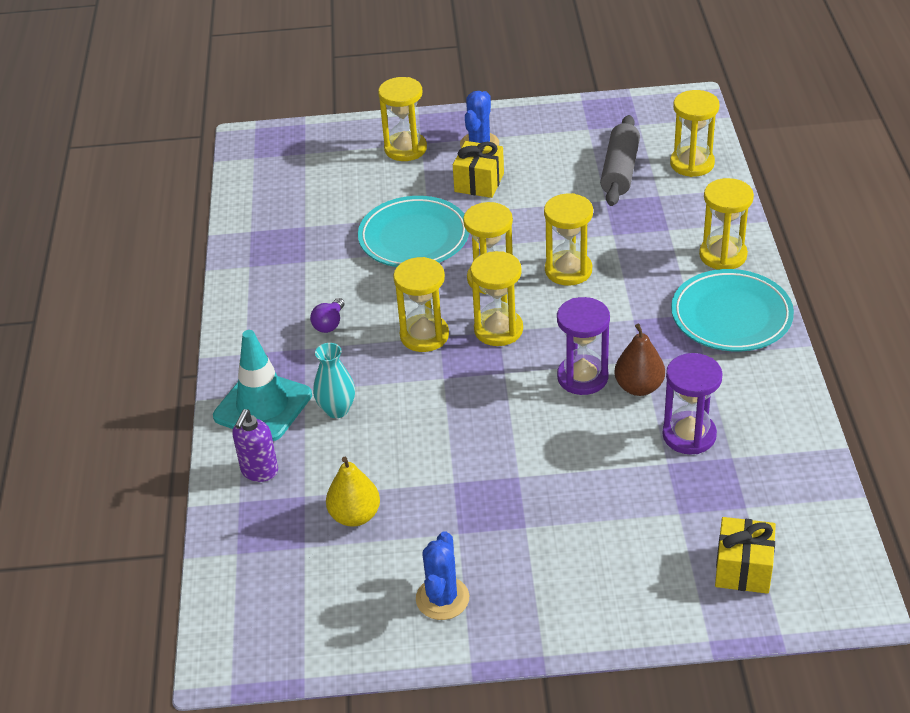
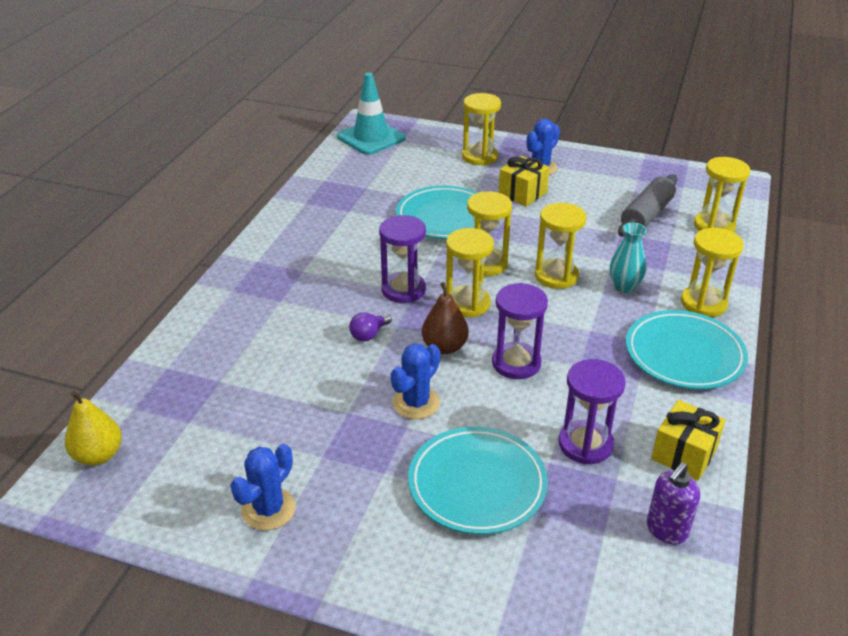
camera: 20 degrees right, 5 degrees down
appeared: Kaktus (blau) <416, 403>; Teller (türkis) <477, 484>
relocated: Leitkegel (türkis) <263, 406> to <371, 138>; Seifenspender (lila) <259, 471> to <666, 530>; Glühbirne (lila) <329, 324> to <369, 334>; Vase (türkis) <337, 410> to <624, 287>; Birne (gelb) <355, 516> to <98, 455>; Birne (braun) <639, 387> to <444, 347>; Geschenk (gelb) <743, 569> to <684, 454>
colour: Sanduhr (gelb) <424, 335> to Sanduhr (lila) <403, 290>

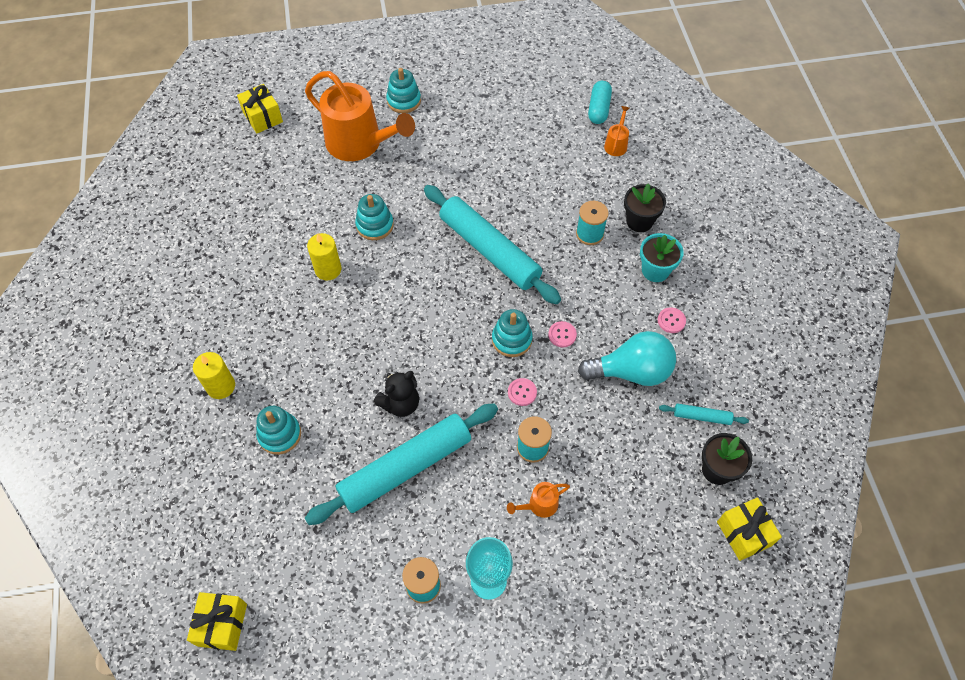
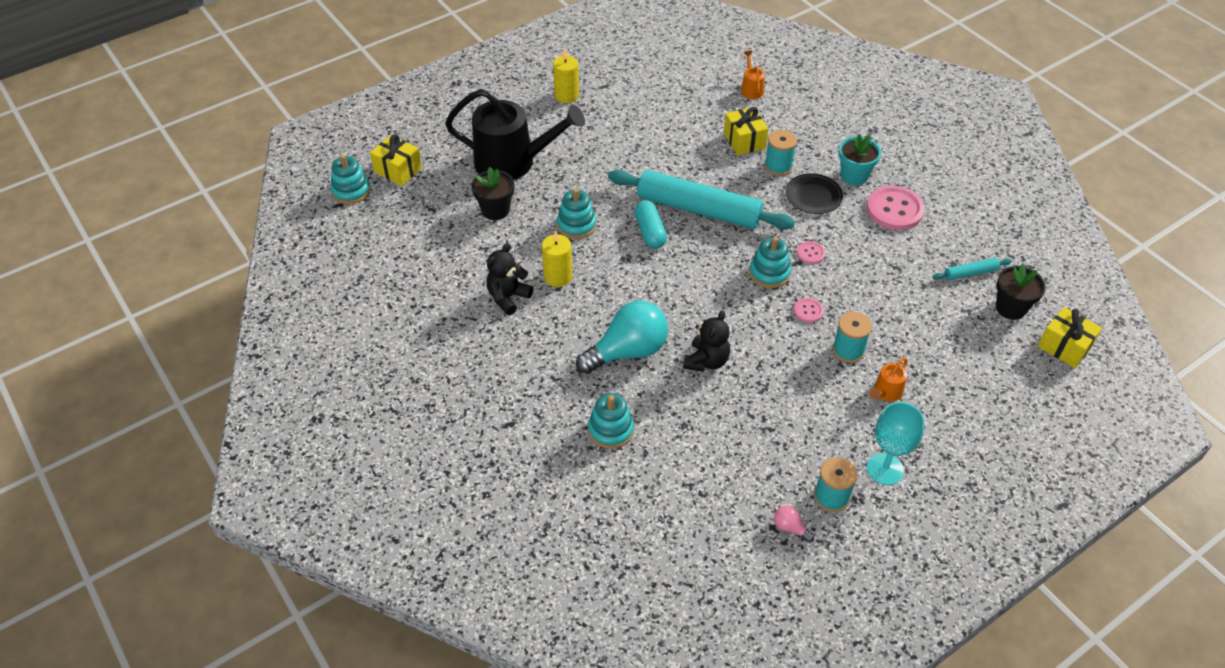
camera: 25 degrees left, 10 degrees down
missing: Nudelholz (türkis) <405, 468>
appeared: Teddybär (schwarz) <508, 297>; Glühbirne (rosa) <790, 528>; Teller (schwarz) <813, 196>
relocated: Geschenk (gelb) <222, 624> to <744, 141>; Kerze (gelb) <221, 386> to <566, 95>; Stapelspielzeug (türkis) <404, 101> to <351, 191>; Glühbirne (türkis) <631, 371> to <628, 351>; Kapsel (türkis) <599, 109> to <650, 232>; Blumentopf (schwarz) <639, 221> to <495, 210>
colour: Gießkanne (orange) <360, 143> to Gießkanne (schwarz) <513, 162>
size: Knopf (rosa) <671, 321> = <894, 210> x2.07

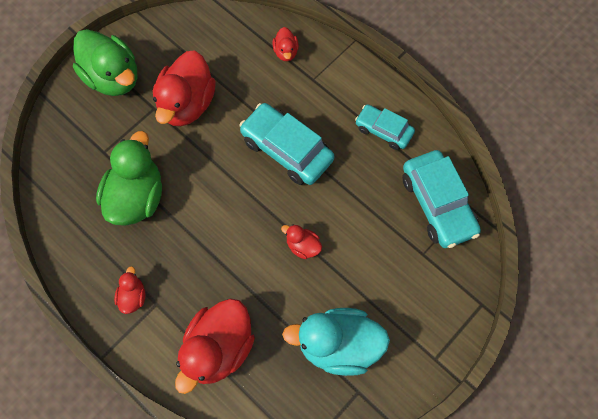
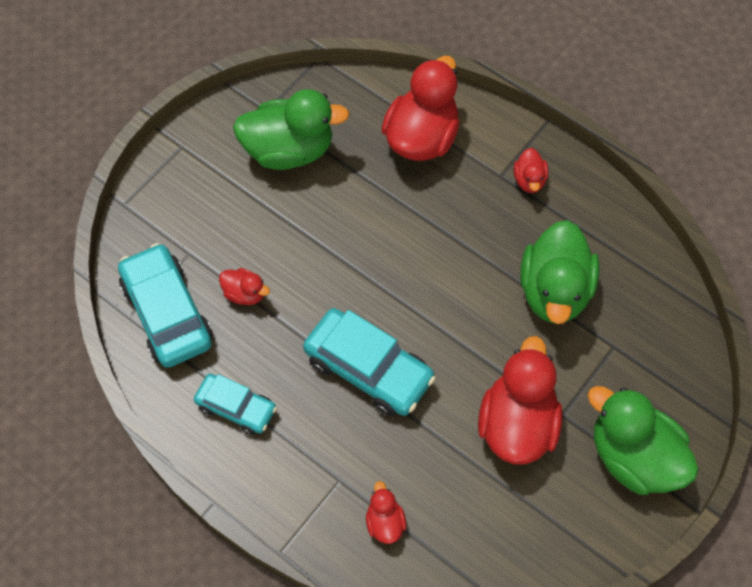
camera: 175 degrees right, 5 degrees down
relocated: Ente (rot) <303, 246> to <245, 293>
colour: Ente (türkis) <338, 345> to Ente (grün) <289, 150>

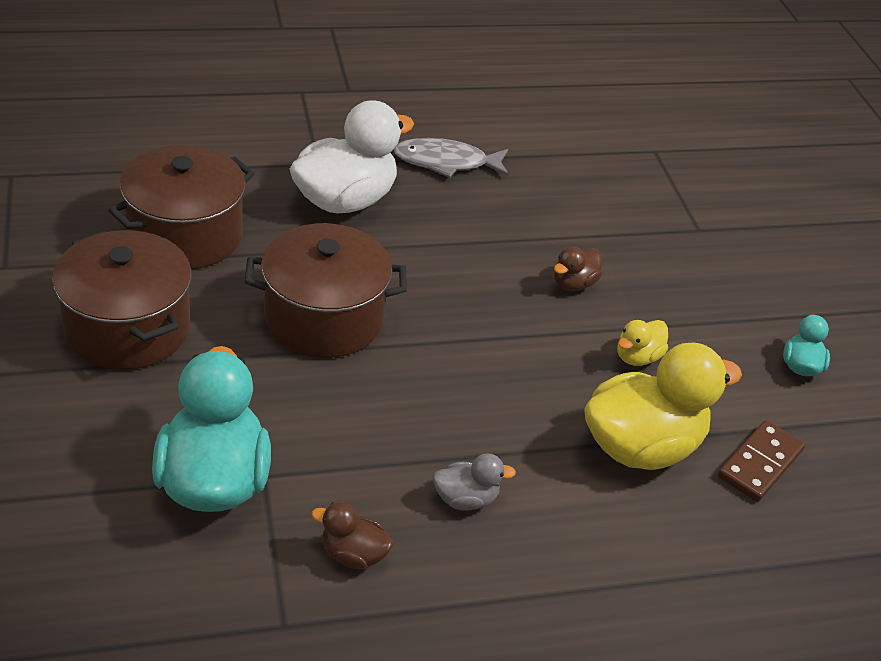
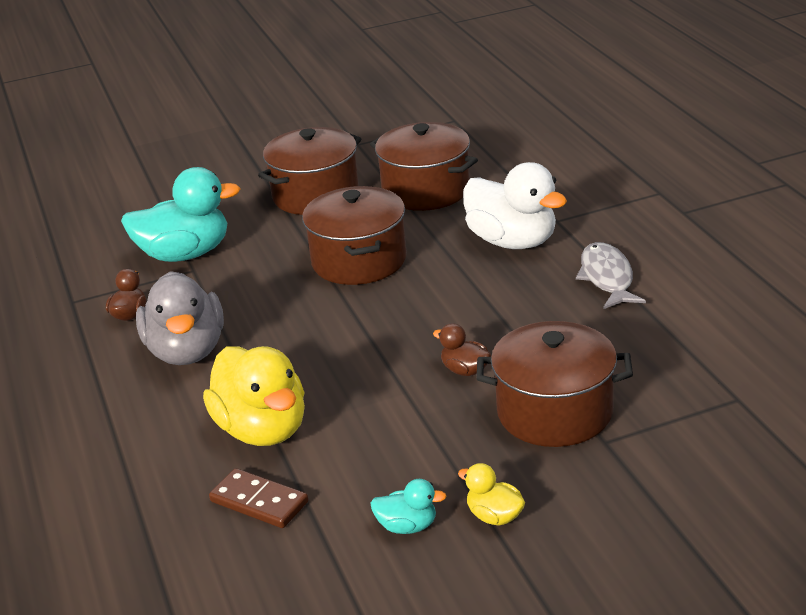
camera: 90 degrees right, 10 degrees down
appeared: Kochtopf (braun) <555, 412>
relocated: Ente (gelb) <637, 357> to <494, 516>
size: Ente (grau) <466, 499> = <187, 351> x2.14

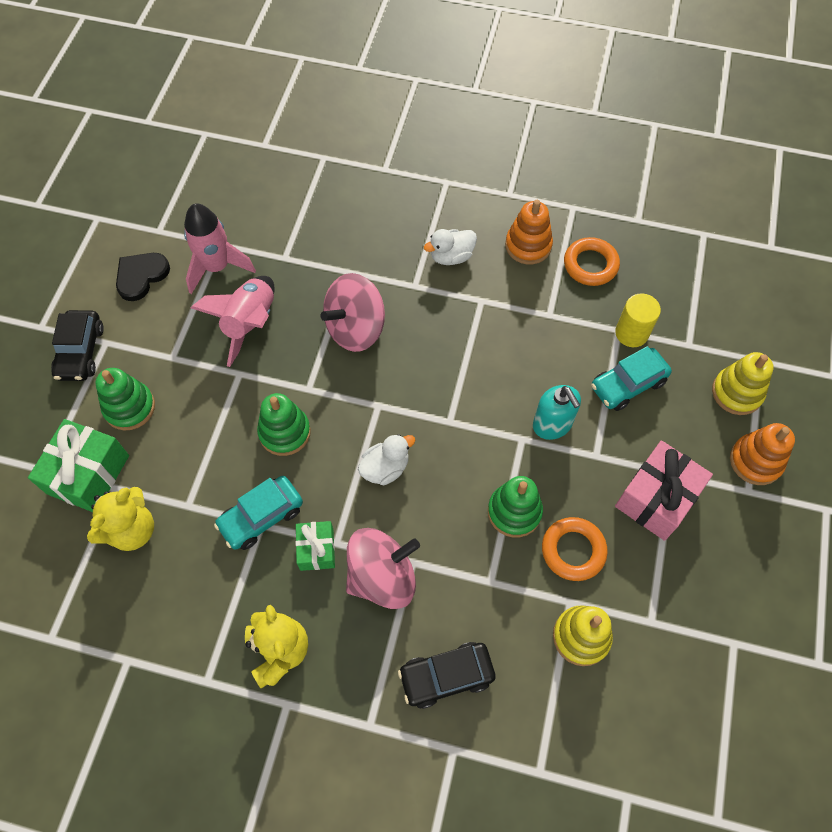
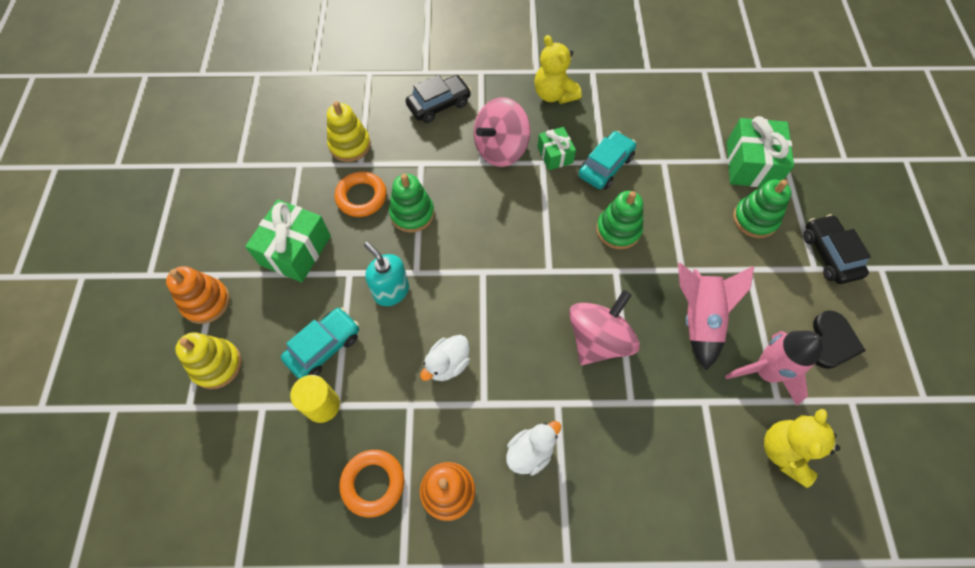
camera: 165 degrees right, 0 degrees up
relocated: Teddybär (gelb) <131, 530> to <785, 452>; Ente (weiß) <385, 468> to <447, 364>
colour: Geschenk (rosa) <656, 498> to Geschenk (grün) <295, 250>

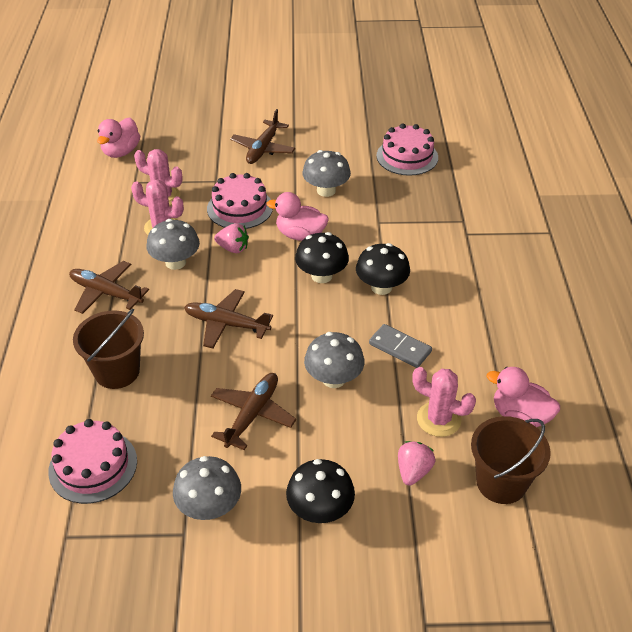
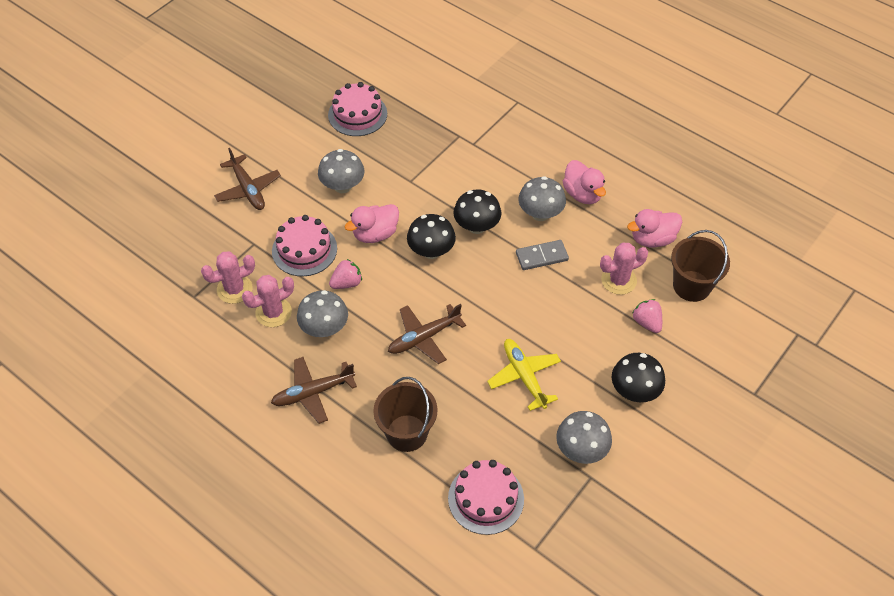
camera: 50 degrees left, 10 degrees up
relocated: Ente (rosa) <121, 152> to <582, 194>; Pilz (grau) <334, 379> to <540, 213>
colour: Flugzeug (braun) <252, 415> to Flugzeug (gelb) <524, 377>

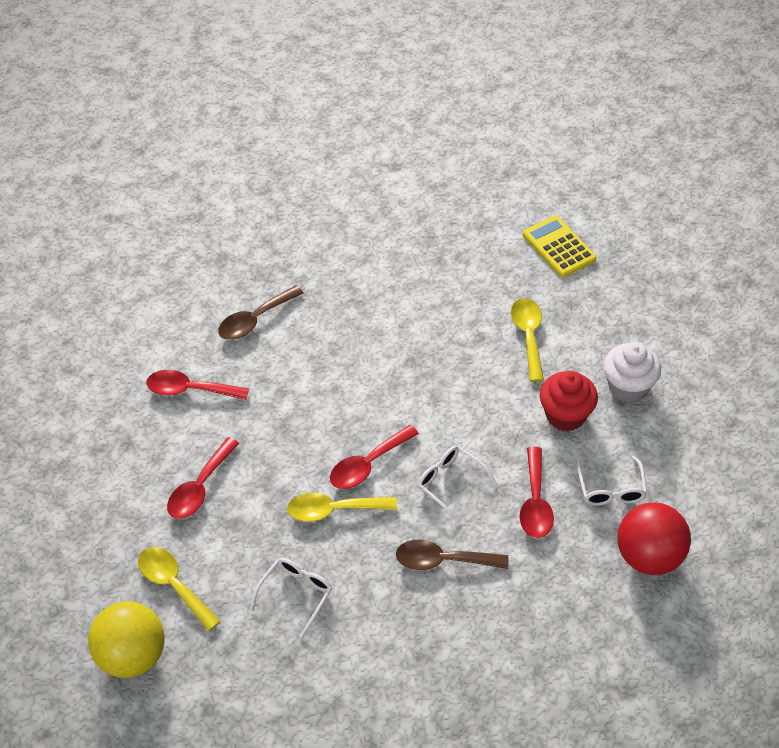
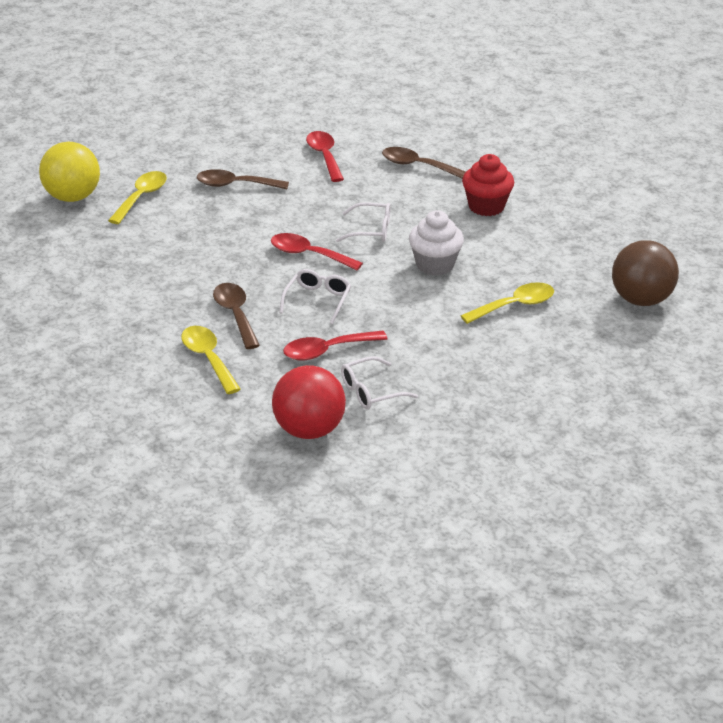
camera: 65 degrees right, 15 degrees down
relocated: Brille (weiß) <296, 595> to <371, 230>; Löffel (gelb) <333, 510> to <208, 358>; Muffin (rot) <565, 415> to <486, 206>; Muffin (weiß) <628, 386> to <435, 265>
exchanged: Taschenrechner (gelb) <558, 247> to Ball (braun) <641, 299>
colour: Löffel (rot) <200, 487> to Löffel (braun) <235, 185>

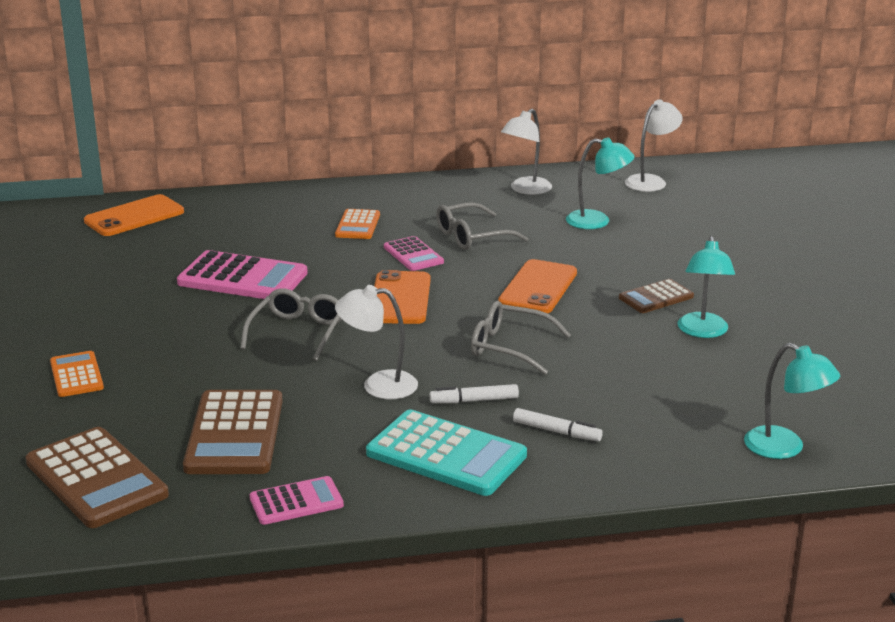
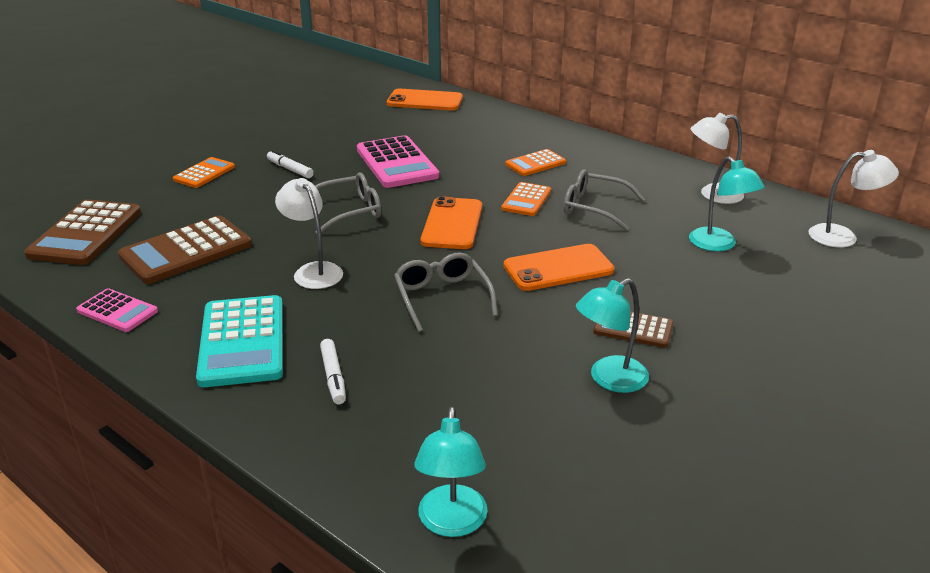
camera: 50 degrees right, 5 degrees up
relocated: Filzstift (weiß) <474, 400> to <290, 169>
colour: Taschenrechner (rosa) <413, 255> to Taschenrechner (orange) <526, 200>
spun: Handy (orange) <400, 298> = <452, 224> 45 degrees counterclockwise

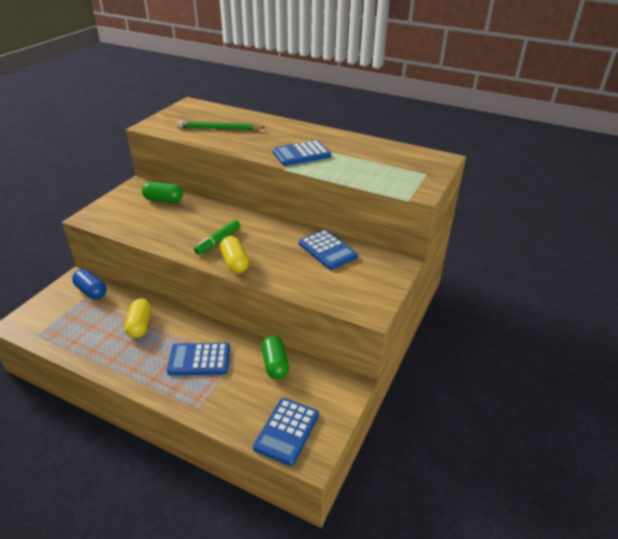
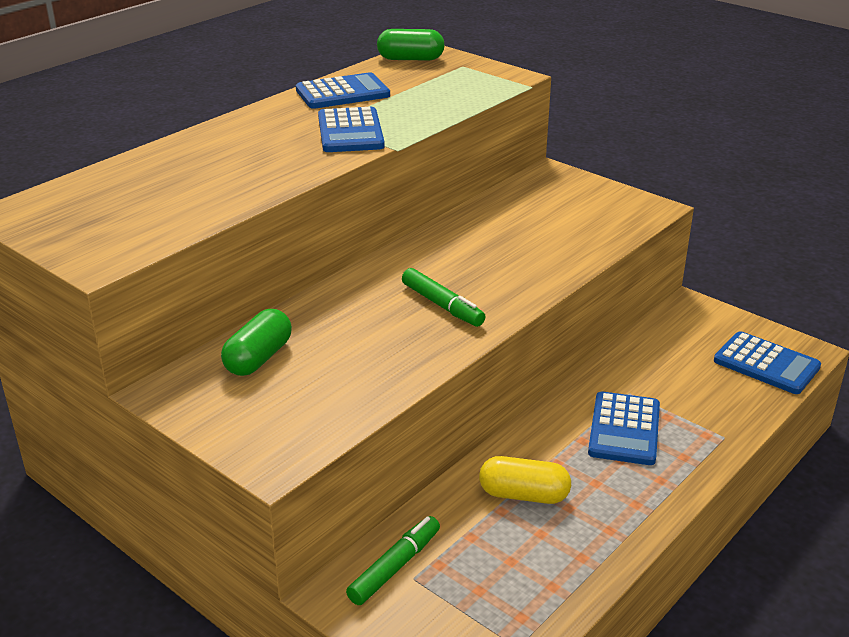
camera: 75 degrees left, 5 degrees down
missing: Bleistift (grün) <219, 128>; Kapsel (gelb) <235, 263>
relocated: Kapsel (grün) <275, 364> to <410, 59>; Taschenrechner (blau) <327, 250> to <342, 93>
exchanged: Kapsel (blau) <91, 291> to Filzstift (grün) <395, 567>

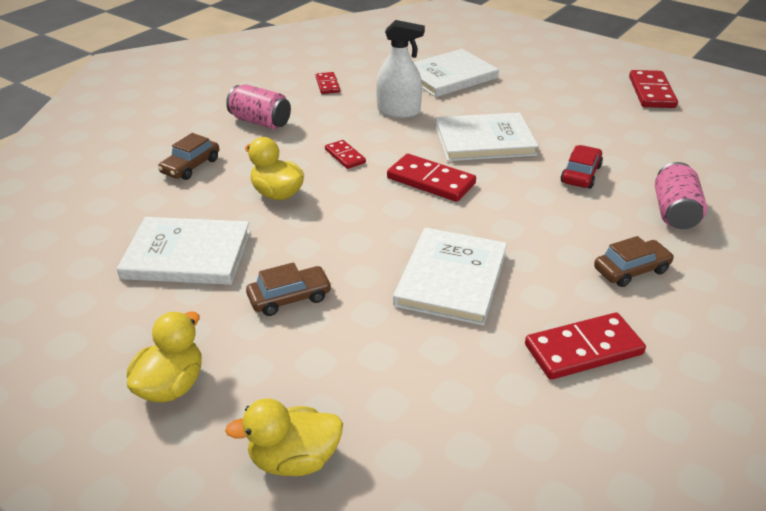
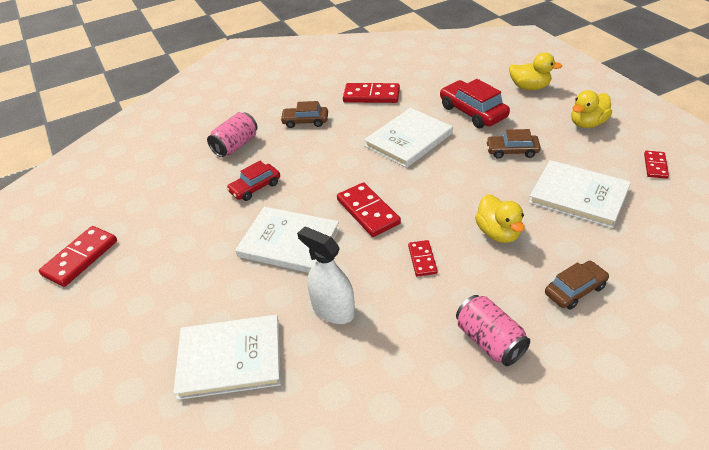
camera: 150 degrees left, 5 degrees up
appeared: Auto (rot) <472, 112>
relocated: Dominostein (rot) <327, 85> to <655, 166>

